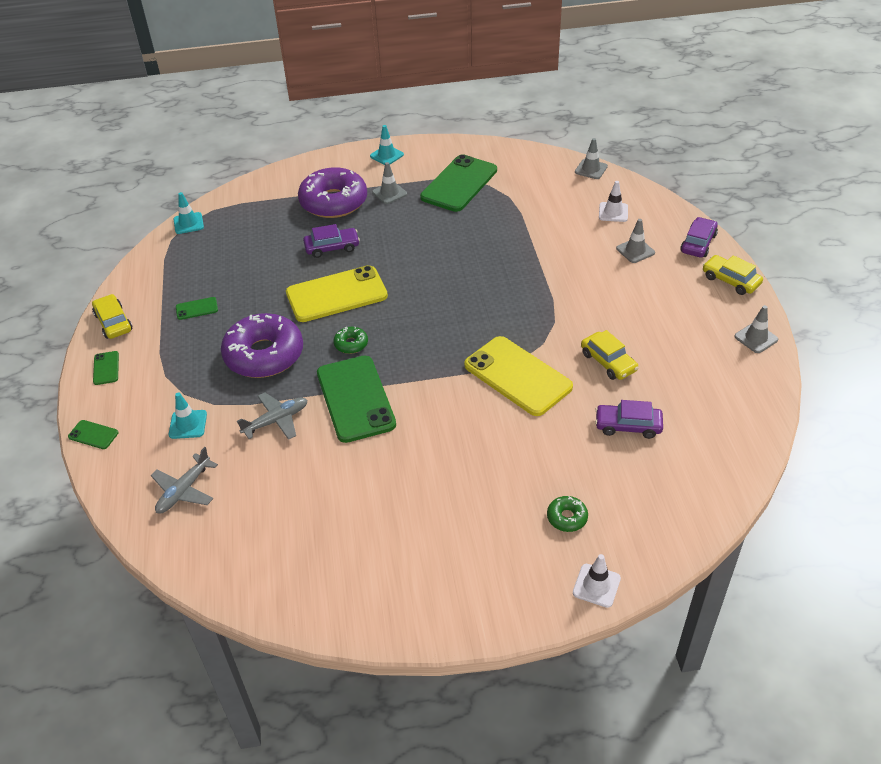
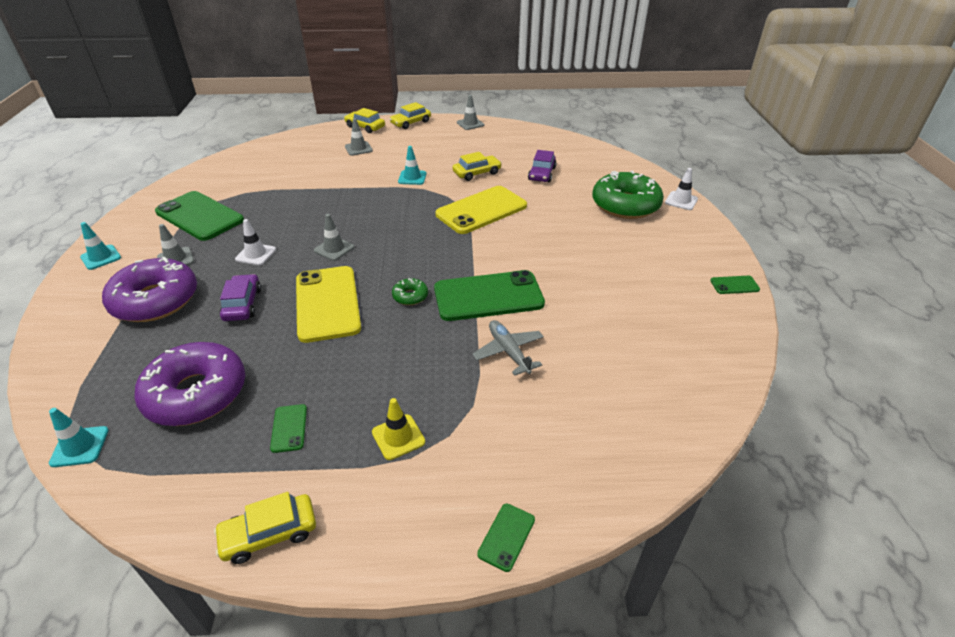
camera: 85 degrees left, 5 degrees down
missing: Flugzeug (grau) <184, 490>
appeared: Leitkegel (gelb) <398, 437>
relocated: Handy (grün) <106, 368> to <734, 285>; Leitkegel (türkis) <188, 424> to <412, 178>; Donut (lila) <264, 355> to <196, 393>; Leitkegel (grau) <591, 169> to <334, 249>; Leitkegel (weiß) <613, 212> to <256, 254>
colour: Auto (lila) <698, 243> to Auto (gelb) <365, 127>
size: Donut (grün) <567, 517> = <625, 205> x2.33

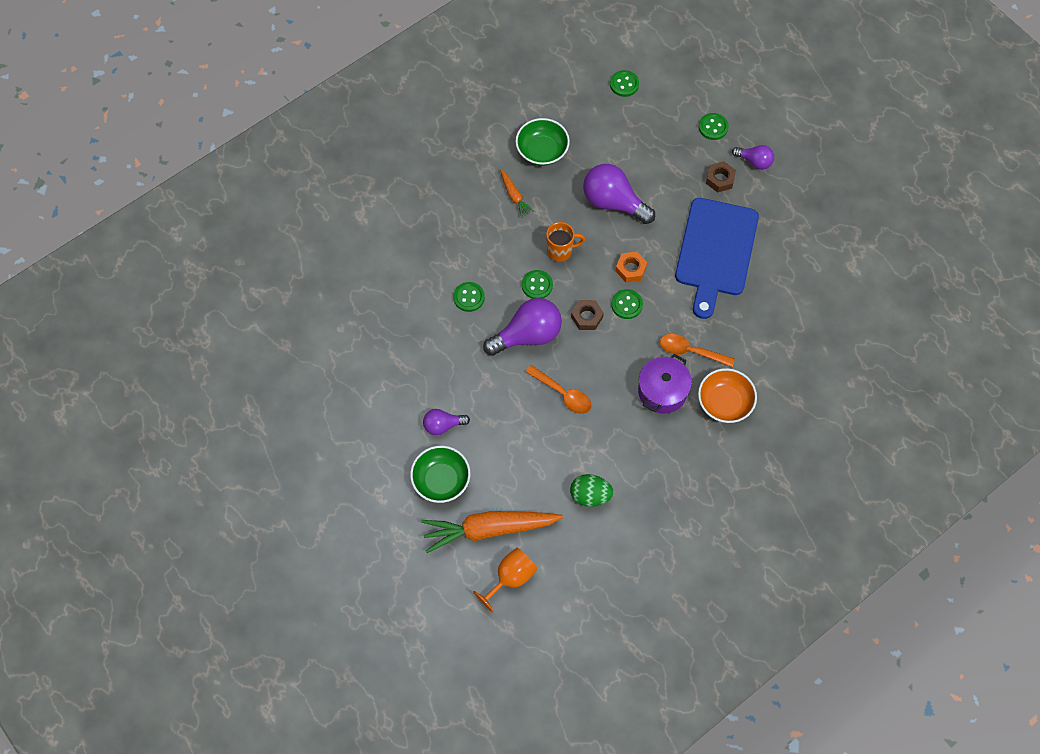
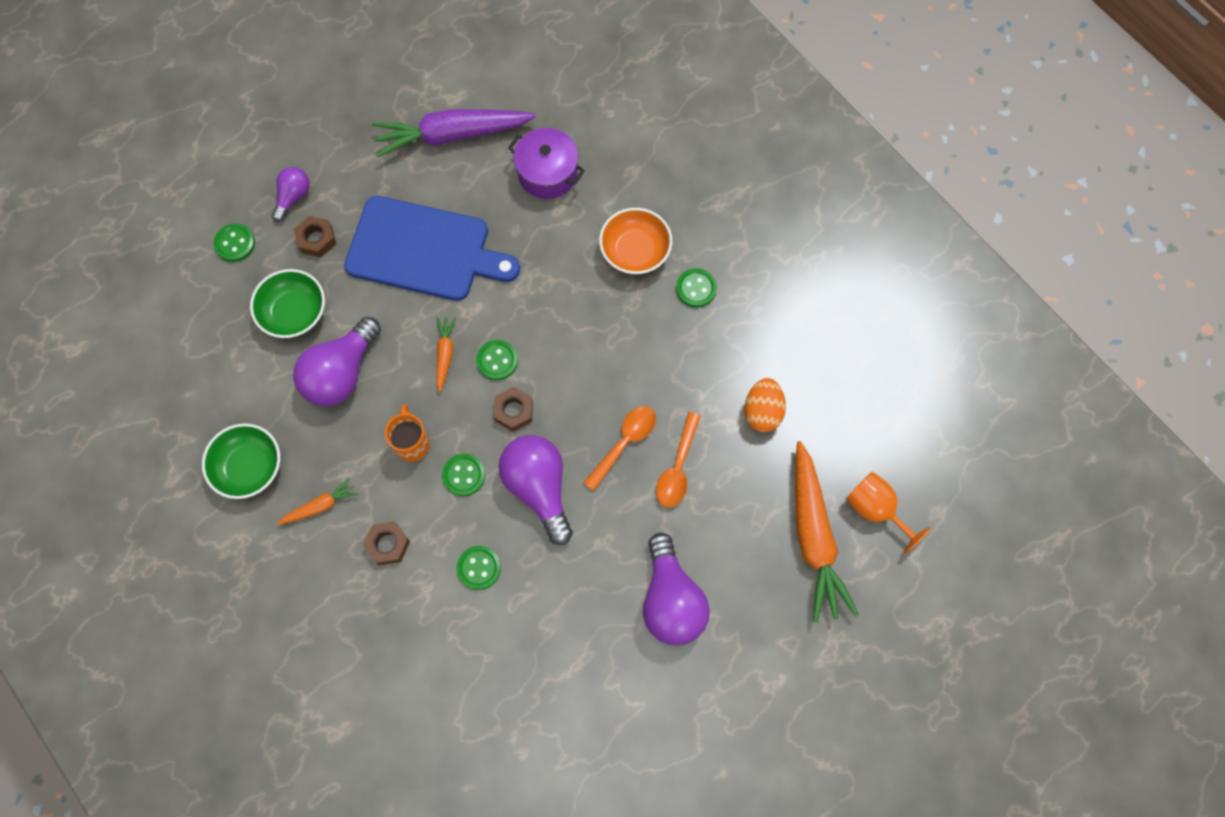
camera: 90 degrees left, 5 degrees up
appeared: Sechskantmutter (braun) <388, 544>; Karotte (lila) <451, 135>
relocated: Schüssel (grün) <441, 480> to <294, 312>; Knopf (grün) <624, 84> to <696, 288>; Kochtopf (lila) <662, 391> to <547, 173>; Löffel (orange) <690, 351> to <677, 468>
exchanged: Sechskantmutter (orange) <630, 269> to Karotte (orange) <445, 354>
colour: Ei (grün) <590, 495> to Ei (orange) <762, 412>
size: Glühbirne (lila) <443, 425> = <671, 600> x1.82

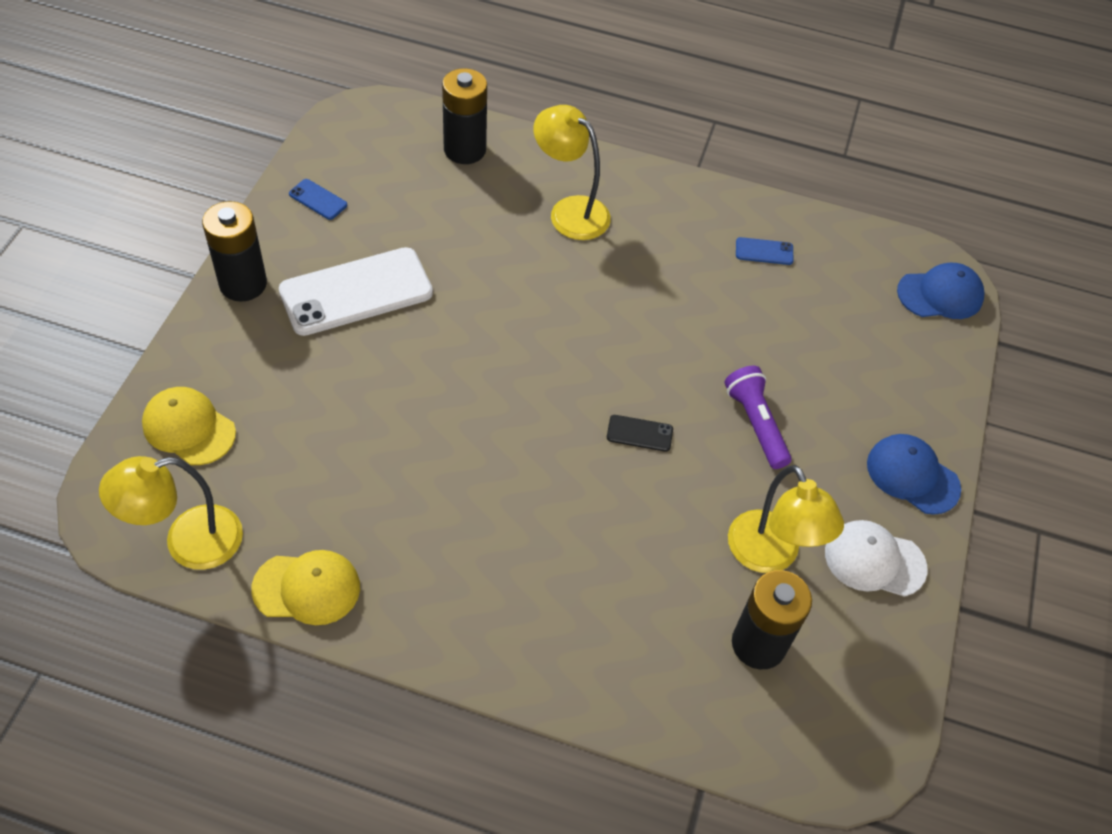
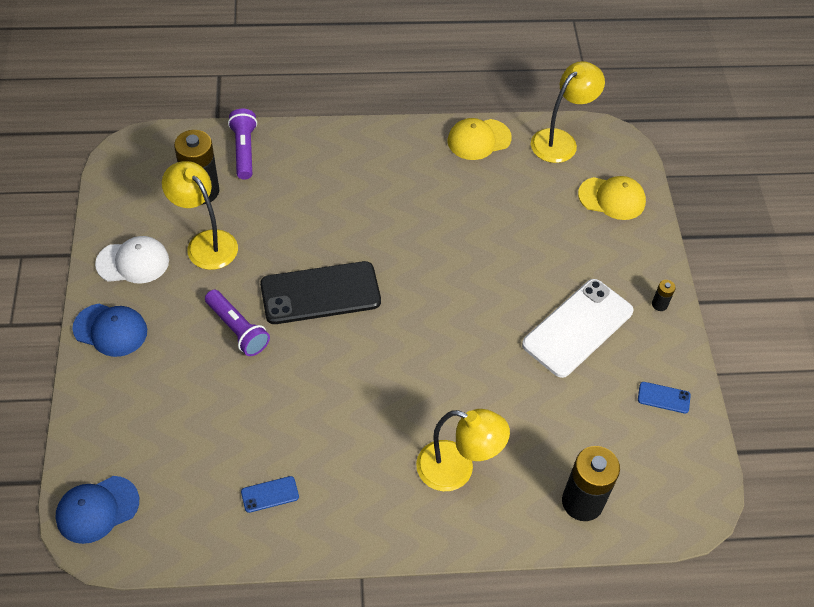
camera: 160 degrees right, 0 degrees up
appeared: Taschenlampe (lila) <244, 150>
size: Batterie (schwarz) <243, 284> = <659, 304> x0.43; Handy (schwarz) <639, 433> = <320, 293> x2.37

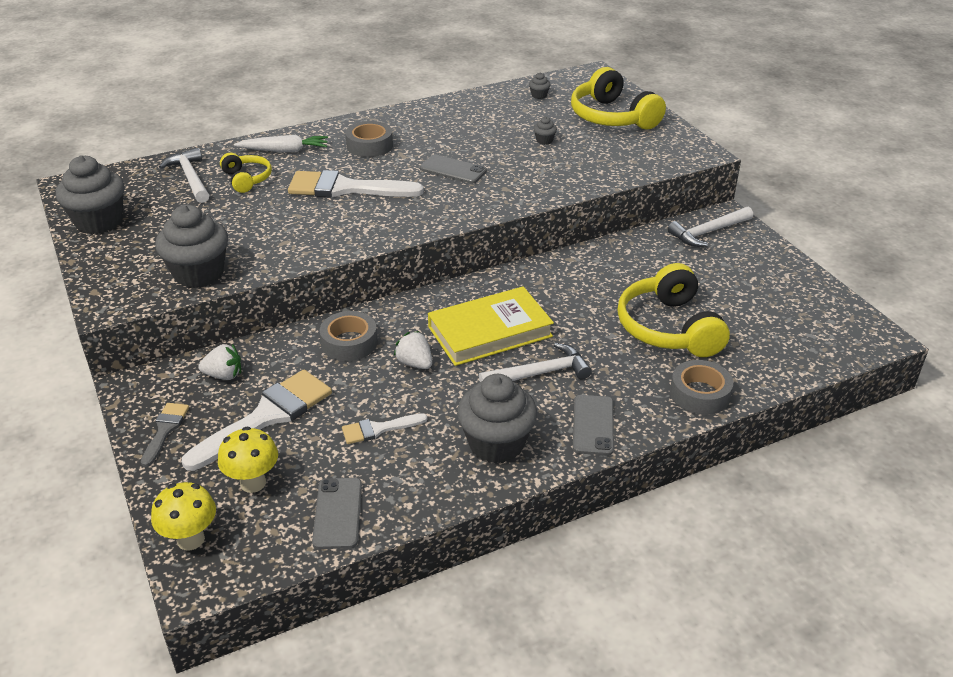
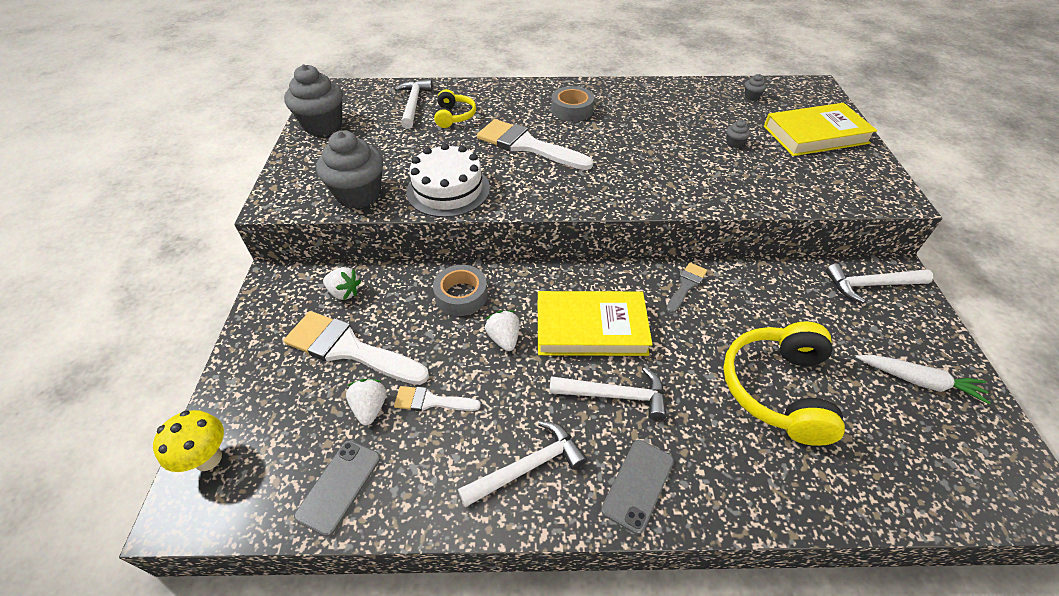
camera: 25 degrees right, 10 degrees up
missing: Pilz (gelb) <253, 483>; Handy (grau) <453, 170>; Klebeband (grau) <699, 394>
appeared: Erdbeere (weiß) <370, 408>; Kuchen (weiß) <448, 190>
relocated: Pinsel (grau) <165, 430> to <686, 285>; Karotte (weiß) <284, 150> to <918, 381>
exchanged: Muffin (grau) <496, 444> to Hammer (weiß) <528, 466>; Kopfhörer (gelb) <612, 117> to Buch (gelb) <815, 135>
spun: Pinsel (weiß) <266, 417> = <349, 349> 135 degrees counterclockwise

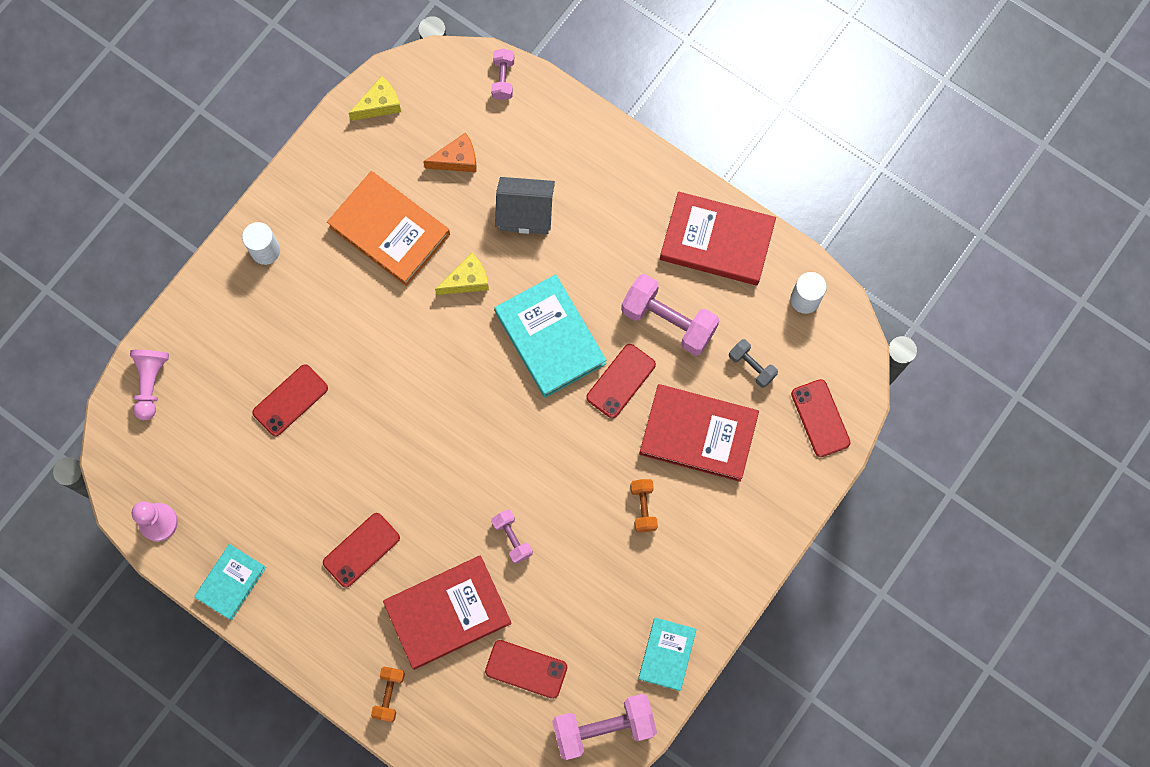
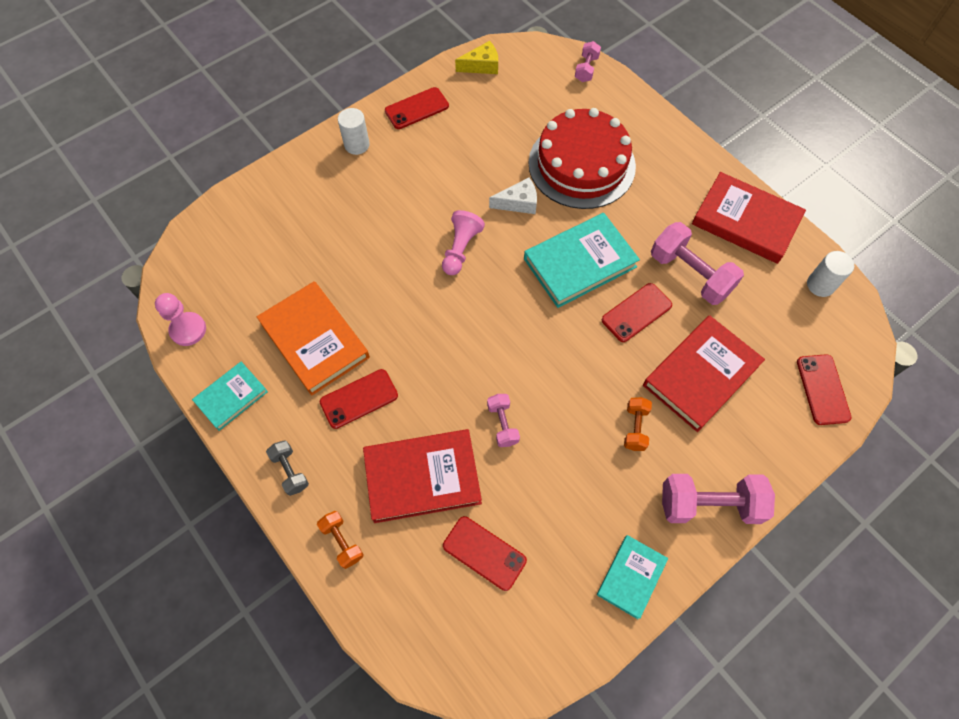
camera: 15 degrees right, 10 degrees down
missing: Käse (orange) <457, 159>
relocated: Bauer (rosa) <151, 383> to <460, 249>; Handy (rot) <290, 400> to <416, 108>; Buch (orange) <389, 231> to <314, 340>; Hantel (rosa) <603, 728> to <709, 504>; Hantel (grau) <751, 366> to <290, 471>
exchanged: Haus (grau) <525, 213> to Kuchen (rot) <581, 164>
colour: Käse (gelb) <467, 280> to Käse (weiß) <518, 203>
spun: Hantel (orange) <389, 695> = <342, 541> 60 degrees counterclockwise; Buch (türkis) <550, 338> = <580, 263> 75 degrees clockwise; Buch (rot) <698, 434> = <701, 375> 75 degrees counterclockwise

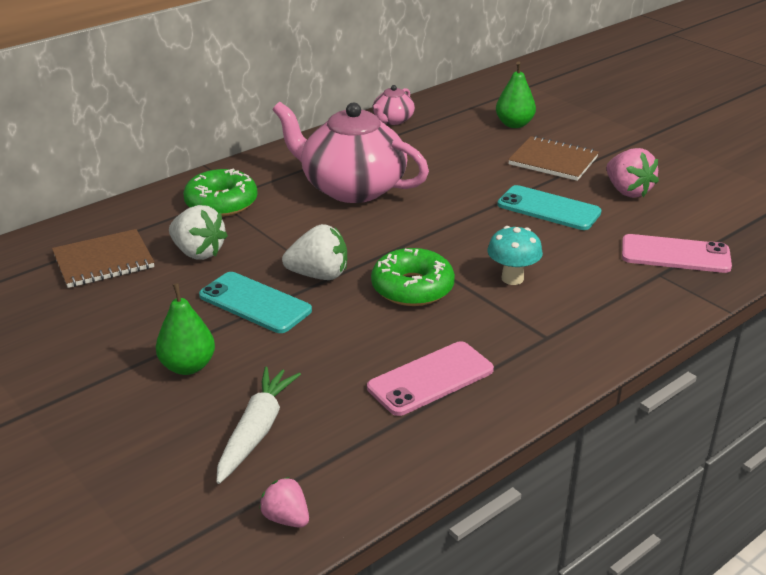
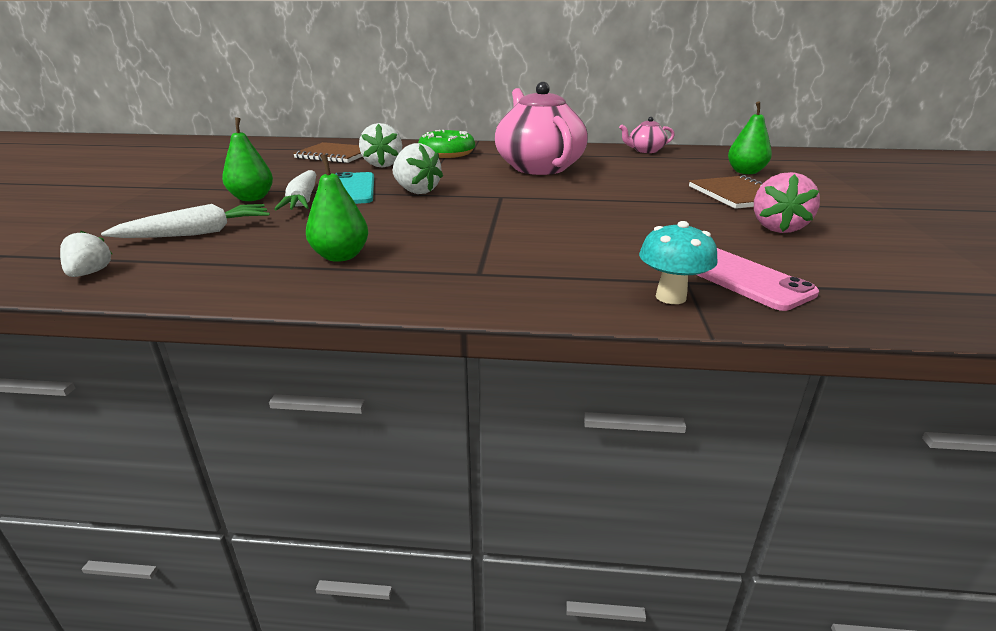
camera: 45 degrees right, 5 degrees down
missing: Donut (grün) <412, 288>; Handy (türkis) <548, 209>
appeared: Karotte (weiß) <303, 200>
relocated: Pilz (türkis) <512, 278> to <670, 297>
exchanged: Handy (rosa) <431, 379> to Birne (grün) <341, 256>
colour: Erdbeere (rosa) <286, 518> to Erdbeere (weiß) <90, 273>

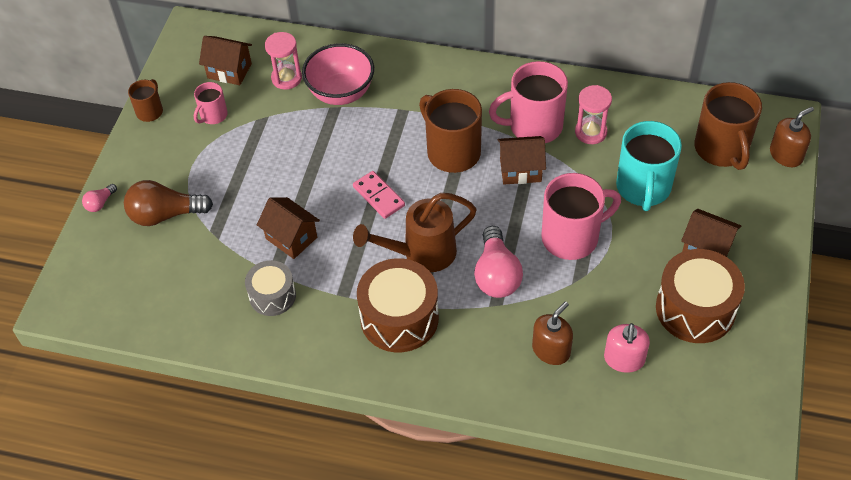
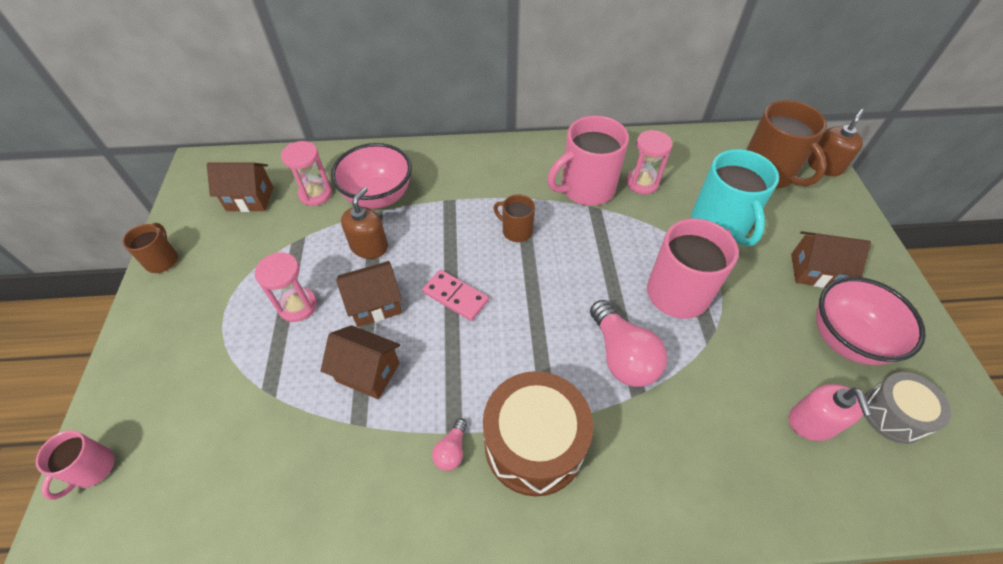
camera: 20 degrees left, 0 degrees up
missing: Glühbirne (braun) <165, 215>; Gießkanne (braun) <421, 254>
appeared: Sanduhr (rosa) <298, 306>
relocated: Glühbirne (rosa) <100, 203> to <451, 450>; Tasse (rosa) <213, 115> to <92, 469>; Trommel (grau) <272, 296> to <893, 414>; Haus (braun) <520, 170> to <375, 304>; Seifenspender (braun) <551, 350> to <369, 246>
exchanged: Trommel (braun) <695, 309> to Schüssel (rosa) <845, 339>
size: Tasse (braun) <452, 152> = <516, 231> x0.52

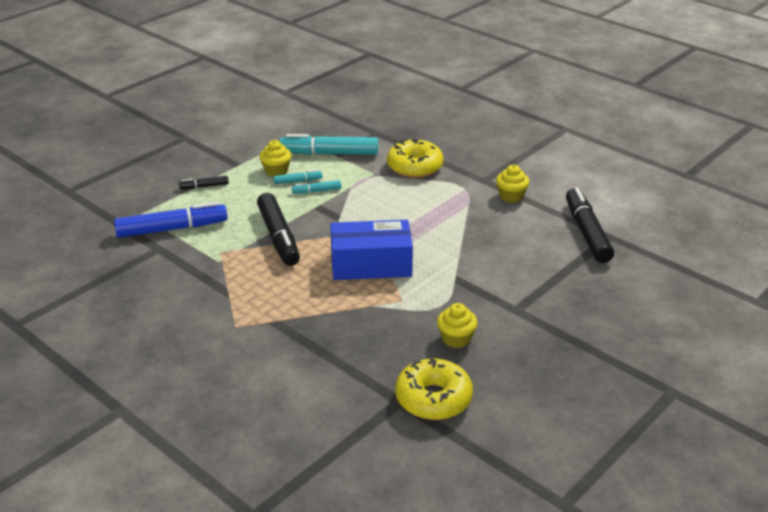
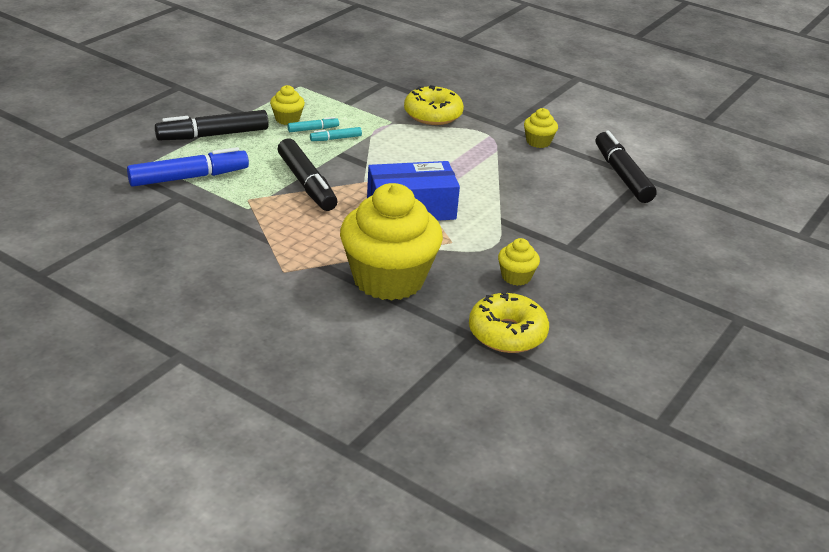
camera: 10 degrees left, 0 degrees up
missing: Filzstift (türkis) <329, 153>
appeared: Muffin (gelb) <388, 279>
size: Filzstift (schwarz) <204, 186> = <213, 135> x2.10

